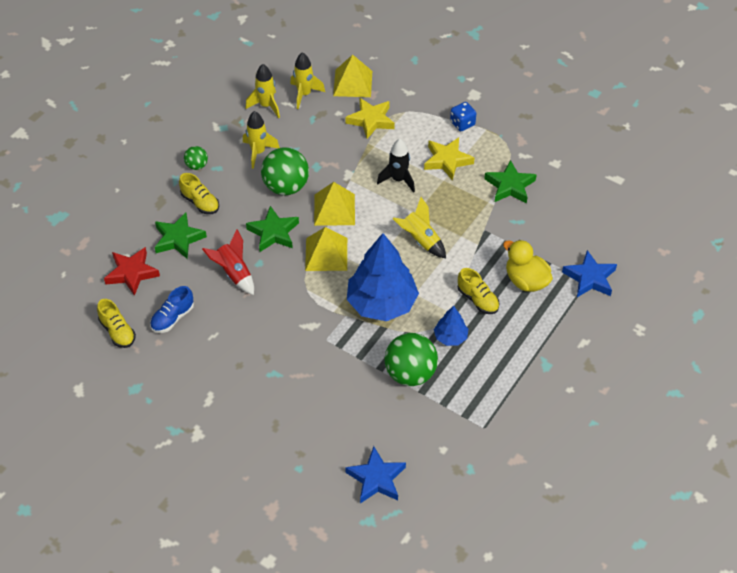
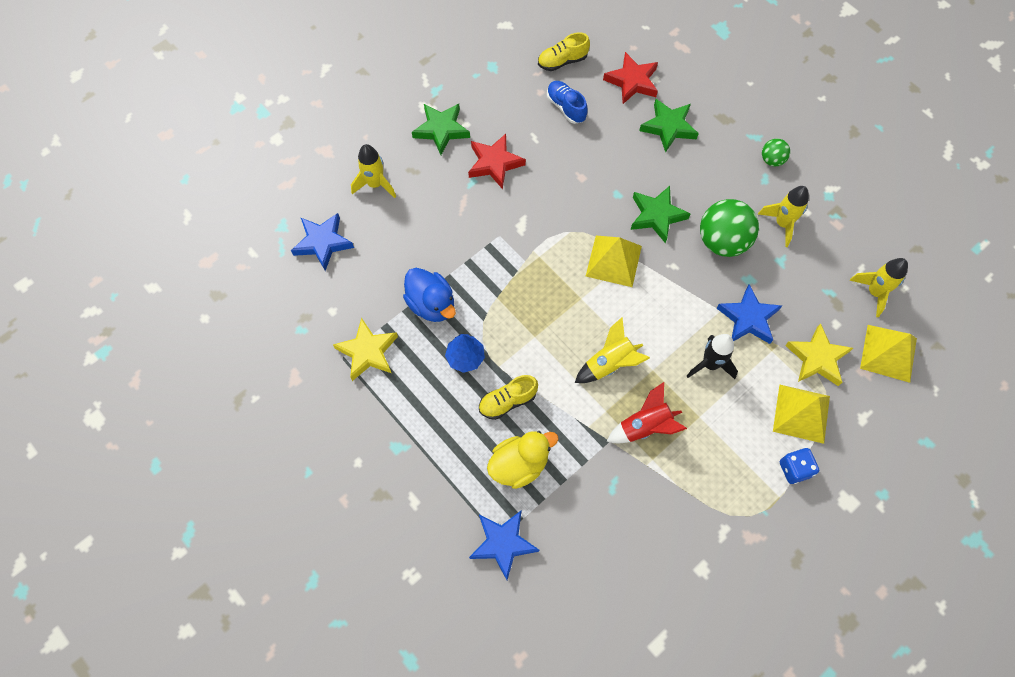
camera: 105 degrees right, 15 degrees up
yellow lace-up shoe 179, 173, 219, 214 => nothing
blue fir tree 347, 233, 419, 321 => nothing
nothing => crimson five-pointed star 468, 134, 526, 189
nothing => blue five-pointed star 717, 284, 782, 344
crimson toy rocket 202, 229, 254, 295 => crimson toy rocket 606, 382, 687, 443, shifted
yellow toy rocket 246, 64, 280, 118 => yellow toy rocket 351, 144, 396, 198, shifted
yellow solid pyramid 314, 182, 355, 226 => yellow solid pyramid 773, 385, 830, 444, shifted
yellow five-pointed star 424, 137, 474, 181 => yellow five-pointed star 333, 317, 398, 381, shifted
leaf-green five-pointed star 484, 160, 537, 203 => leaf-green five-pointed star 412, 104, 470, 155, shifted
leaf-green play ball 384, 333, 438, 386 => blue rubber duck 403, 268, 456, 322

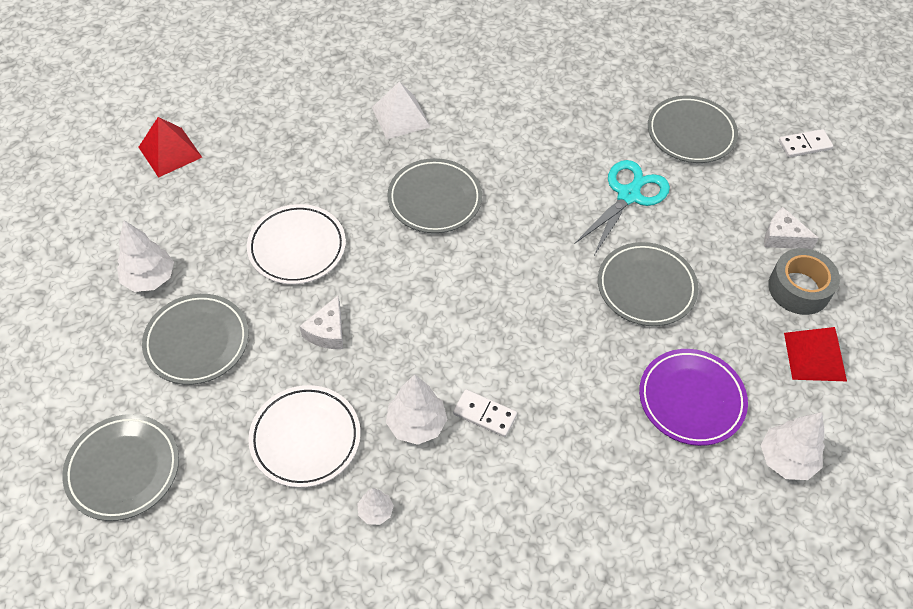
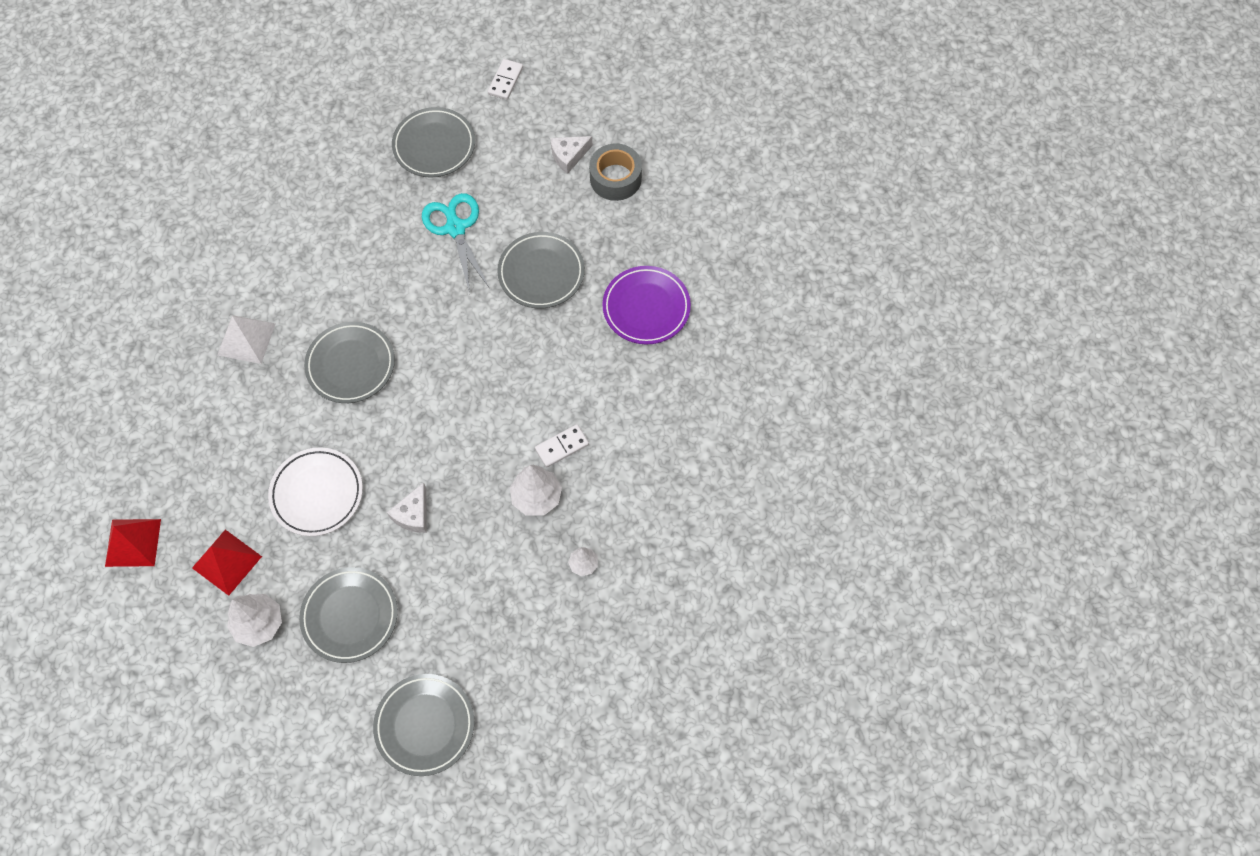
camera: 55 degrees left, 10 degrees up
white flat dish 248, 385, 360, 488 => nothing
white fir tree 761, 412, 825, 480 => nothing
crimson solid pyramid 784, 327, 847, 381 => crimson solid pyramid 192, 530, 262, 596, shifted
white piece of cheese 300, 295, 343, 349 => white piece of cheese 387, 482, 426, 533, 60 degrees clockwise

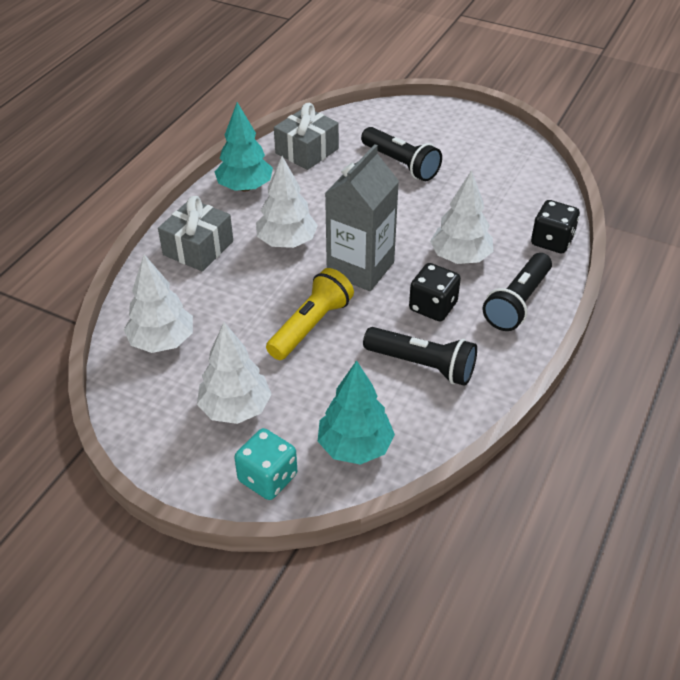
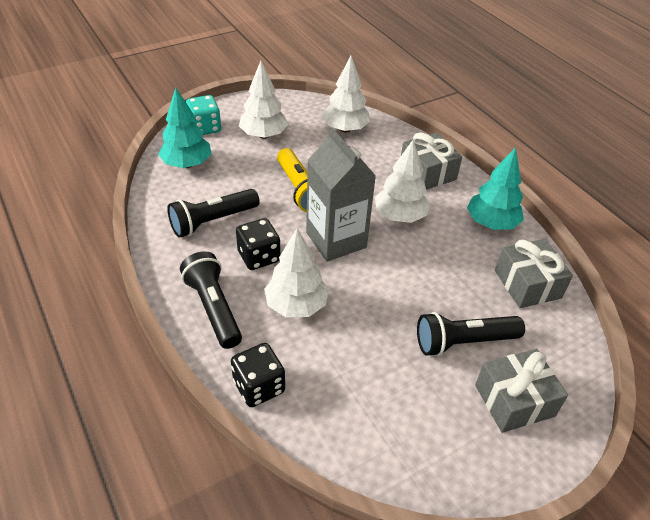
camera: 120 degrees right, 0 degrees up
nothing => gray gift 475, 349, 568, 433

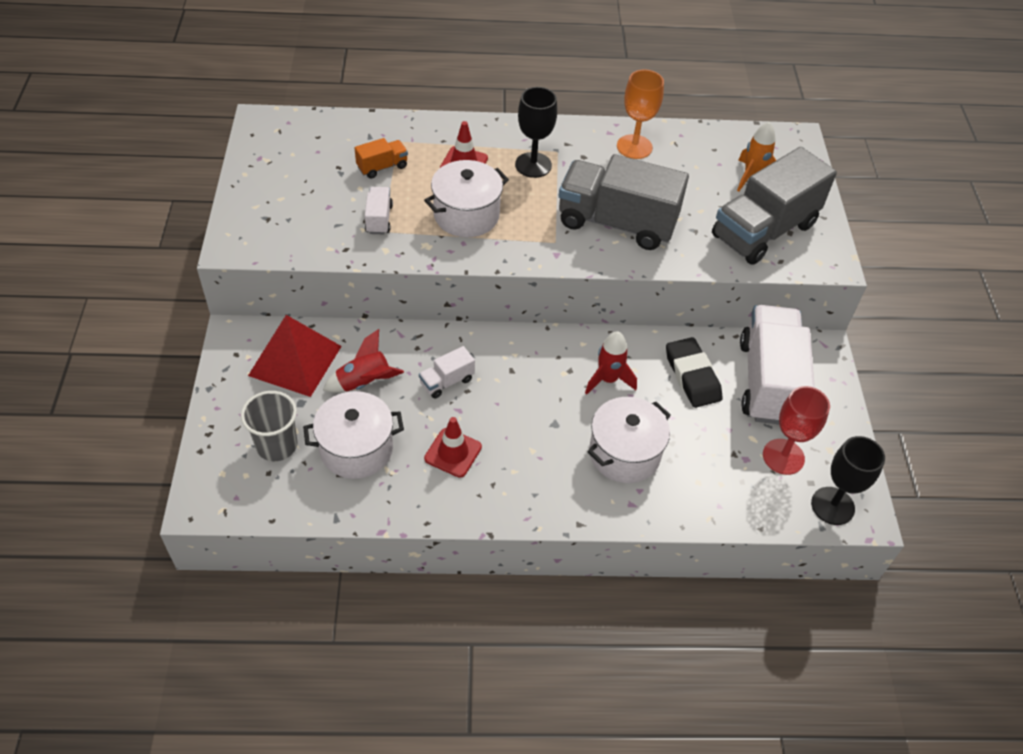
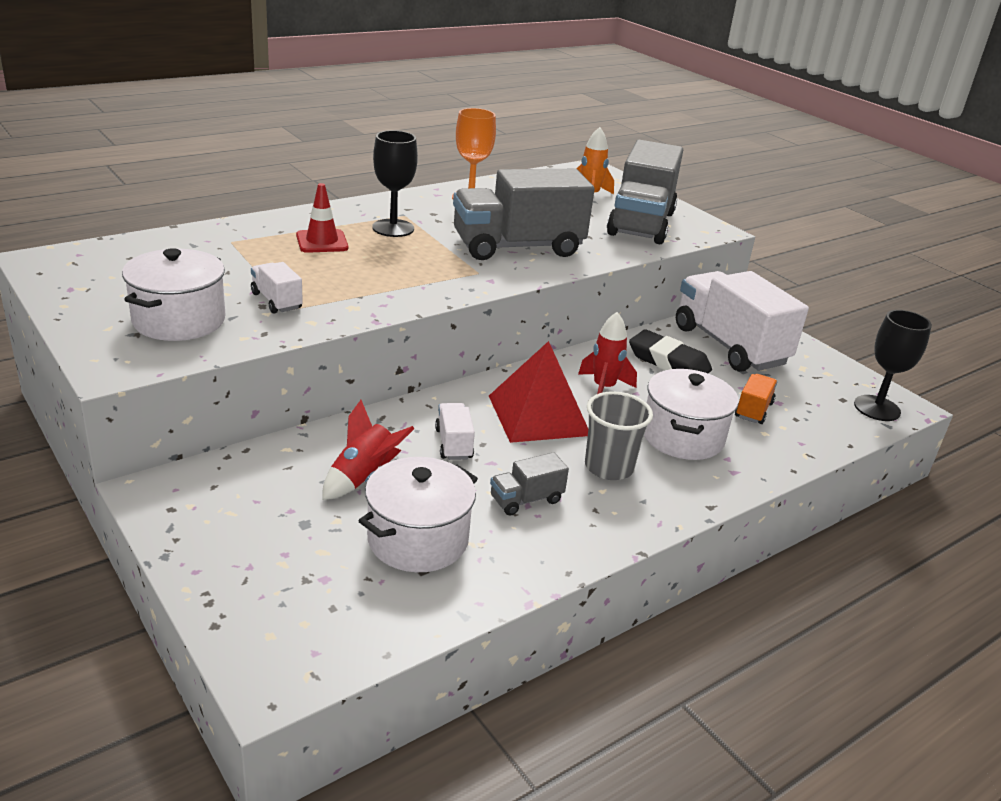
camera: 35 degrees left, 20 degrees down
crimson chalice 763, 386, 830, 475 => nothing
gray cup 241, 391, 298, 461 => gray cup 585, 391, 653, 480, shifted
crimson solid pyramid 248, 315, 342, 397 => crimson solid pyramid 489, 341, 588, 443, shifted
orange toy truck 355, 138, 408, 178 => orange toy truck 735, 374, 777, 424, shifted
white cooking pot 424, 160, 509, 237 => white cooking pot 122, 248, 226, 341, shifted
crimson safety cone 424, 417, 482, 478 => gray toy truck 490, 452, 569, 516
white toy truck 419, 346, 475, 398 => white toy truck 435, 403, 475, 460, 150 degrees clockwise

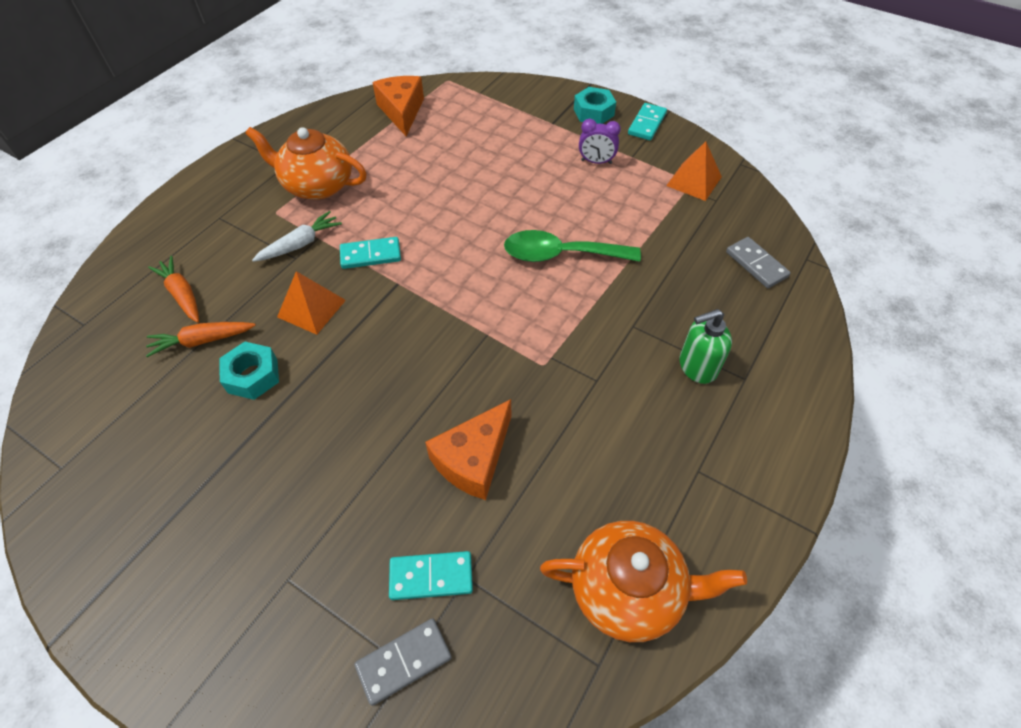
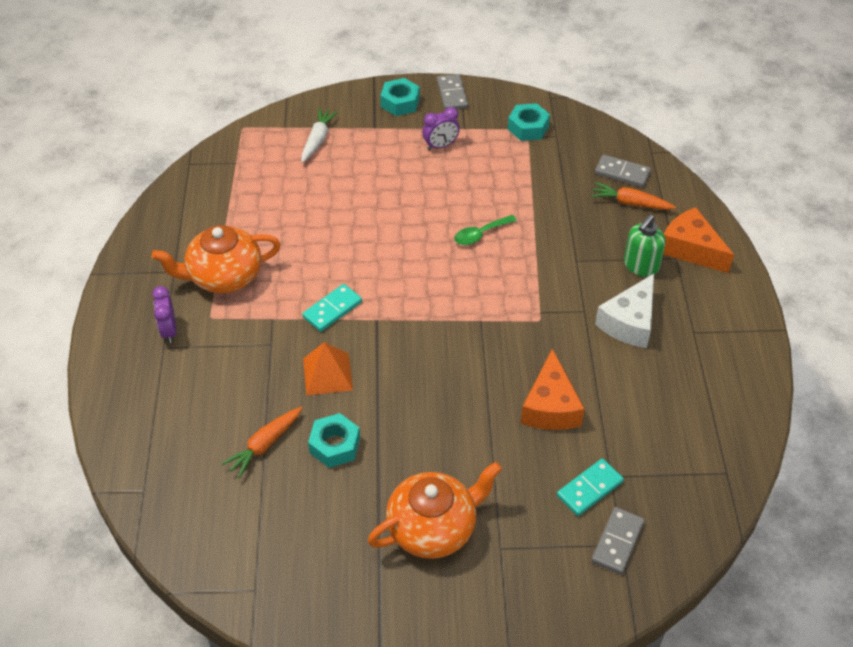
camera: 35 degrees left, 5 degrees down
nothing => royal purple alarm clock 152, 286, 177, 343
nothing => white piece of cheese 595, 274, 654, 348
orange carrot 148, 256, 199, 323 => orange carrot 591, 182, 676, 210, shifted
white carrot 252, 211, 342, 262 => white carrot 301, 108, 338, 163, shifted
orange piece of cheese 372, 76, 424, 136 => orange piece of cheese 663, 207, 734, 273, shifted
orange china teapot 540, 521, 747, 642 => orange china teapot 368, 462, 502, 559, shifted
orange solid pyramid 666, 141, 722, 201 => aqua hexagon nut 508, 103, 550, 141
aqua domino tile 628, 103, 667, 140 => gray domino tile 437, 74, 468, 109
leaf-green tablespoon 504, 230, 641, 262 => leaf-green tablespoon 454, 215, 517, 245, x0.57

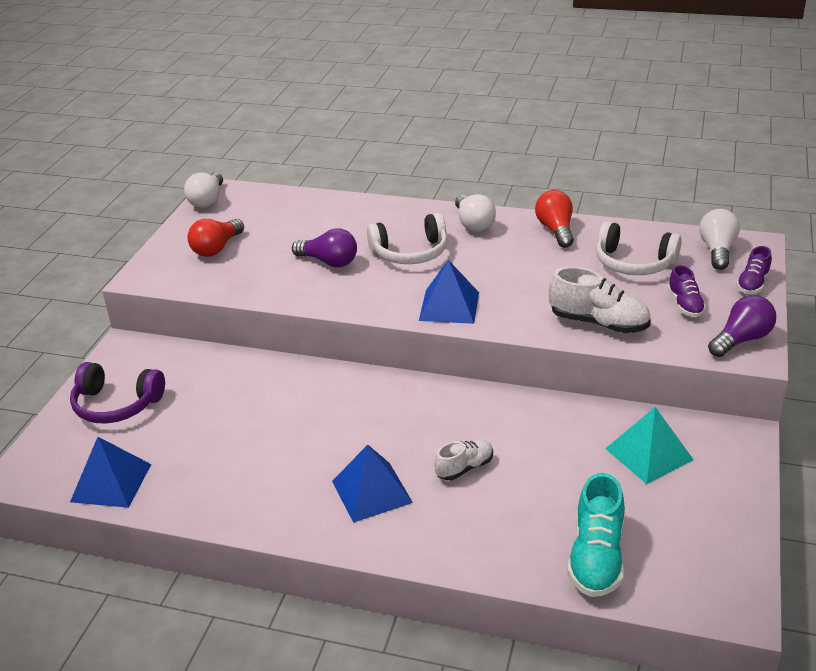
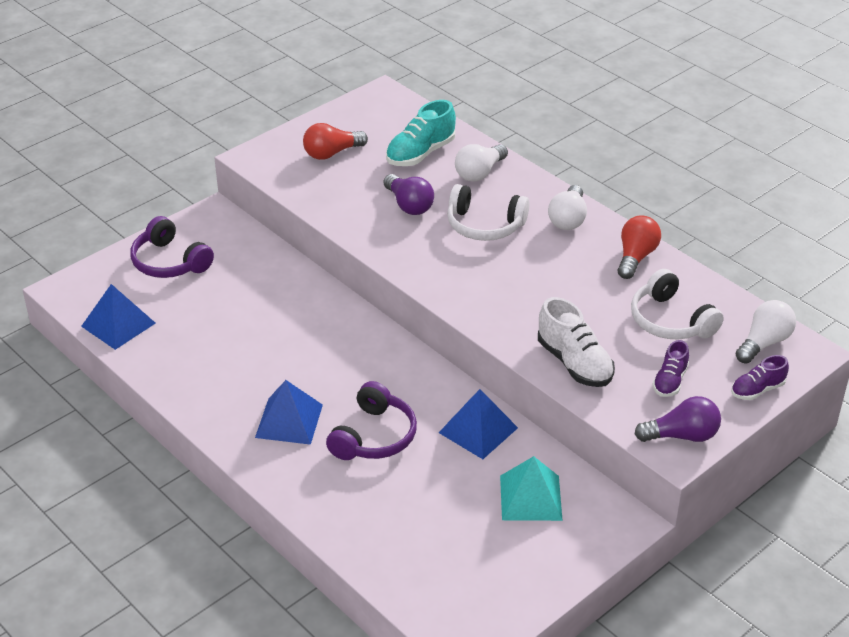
camera: 30 degrees right, 5 degrees up
white light bulb 184, 172, 223, 208 => white light bulb 455, 144, 508, 182, shifted
blue solid pyramid 419, 260, 479, 324 => blue solid pyramid 439, 389, 518, 459, shifted
aqua lace-up shoe 567, 473, 625, 597 => aqua lace-up shoe 386, 100, 456, 166, shifted
white lace-up shoe 434, 440, 493, 480 => royal purple headset 326, 381, 417, 460

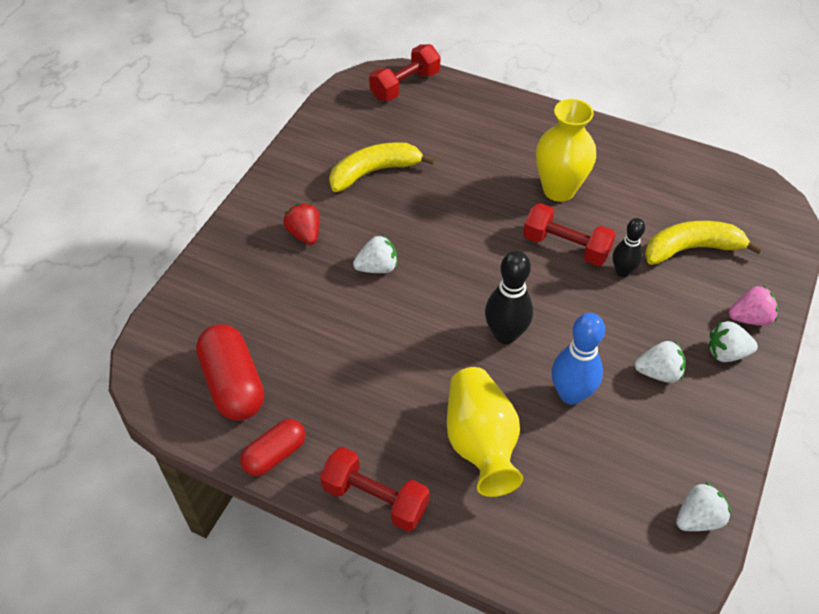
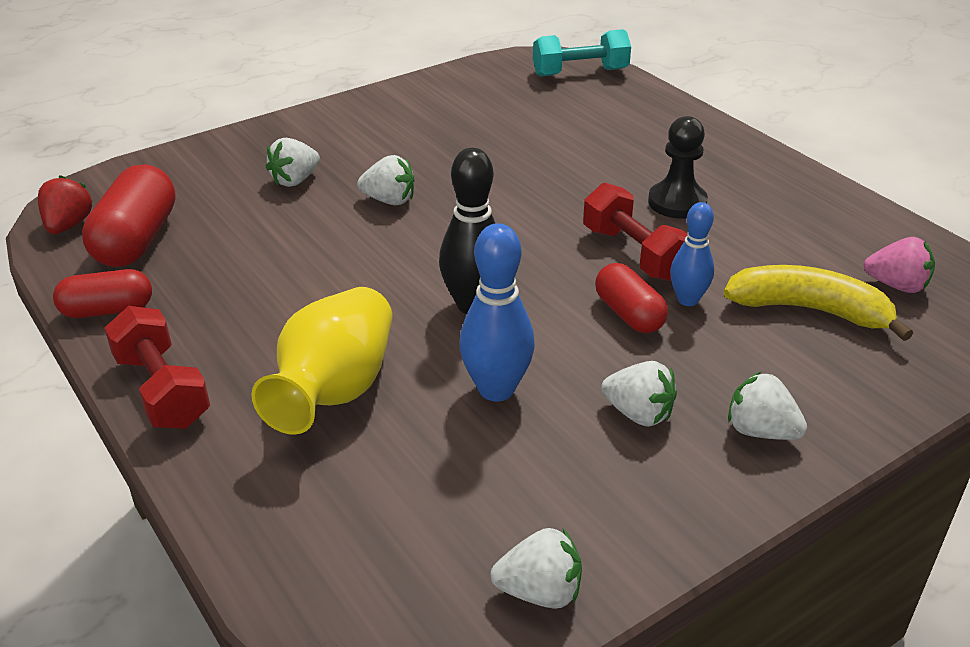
camera: 30 degrees right, 15 degrees down
yellow banana 329, 142, 435, 192 => nothing
nothing => white strawberry 266, 138, 320, 187
nothing => crimson pill shape 595, 263, 668, 333
crimson strawberry 283, 203, 320, 245 => crimson strawberry 38, 175, 93, 234, shifted
rosy strawberry 729, 285, 778, 326 => rosy strawberry 864, 237, 935, 293, shifted
yellow tall vase 536, 99, 596, 202 => jet-black game pawn 648, 116, 708, 218
crimson dumbbell 369, 44, 441, 101 => aqua dumbbell 533, 29, 631, 77
jet-black tenpin 613, 218, 645, 277 => blue tenpin 670, 202, 714, 306

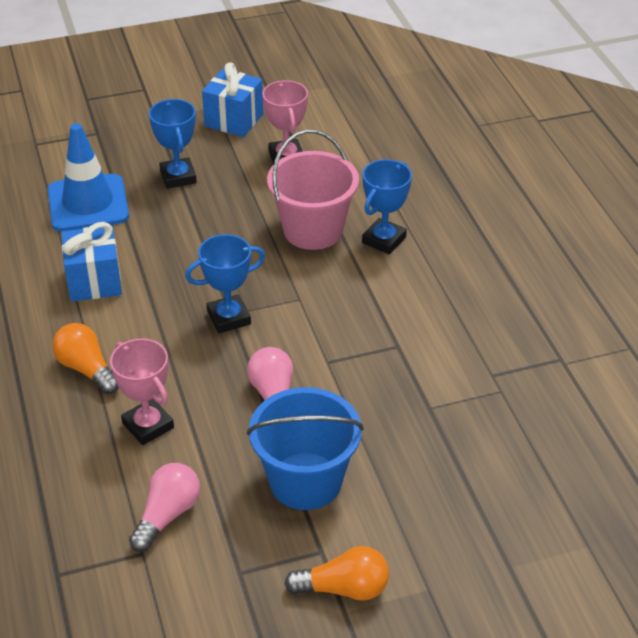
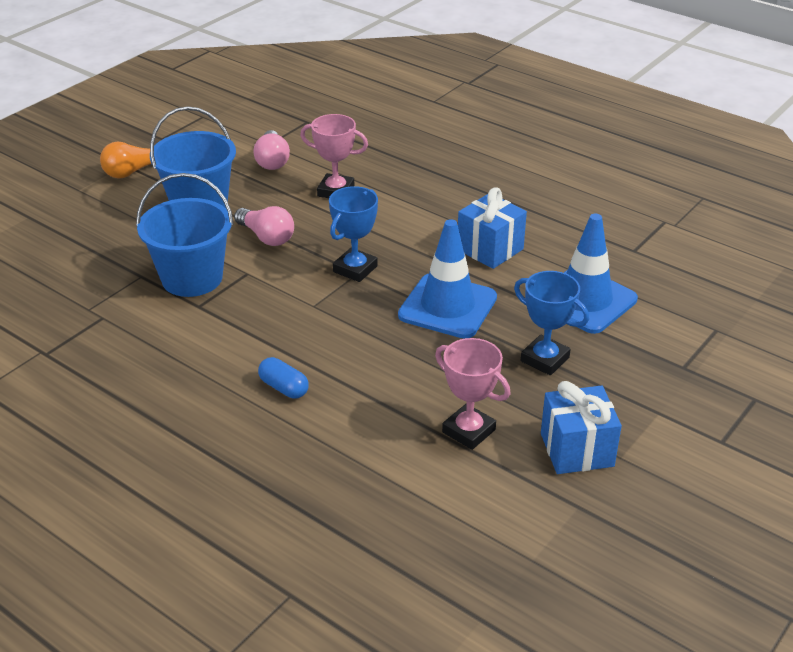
camera: 145 degrees right, 5 degrees down
orange light bulb 52, 323, 119, 394 => nothing
rosy sand bucket 267, 130, 359, 250 => nothing
nothing => blue sand bucket 136, 173, 234, 297
nothing => blue safety cone 398, 219, 497, 339
blue prize cup 362, 159, 412, 254 => blue pill shape 258, 357, 309, 399

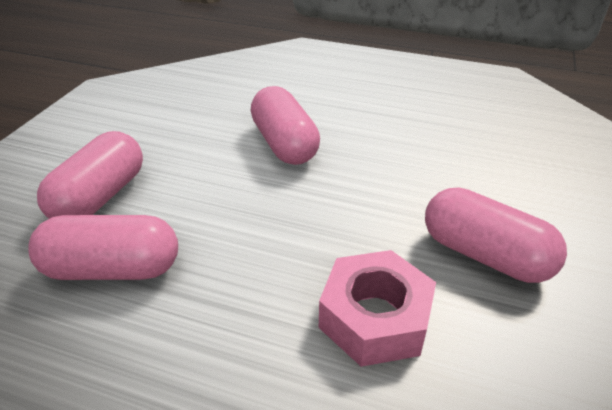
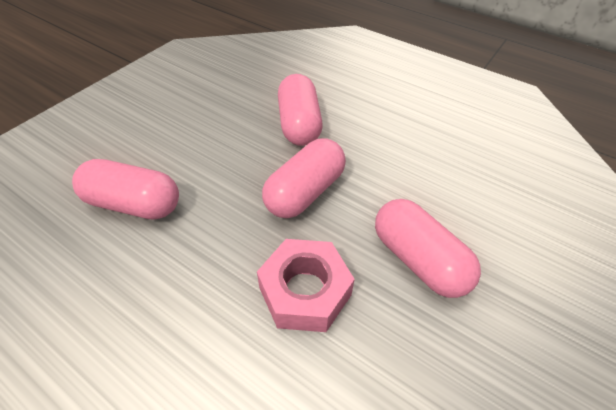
camera: 15 degrees right, 10 degrees up
rosy pill shape 37, 131, 143, 219 => rosy pill shape 262, 138, 346, 218, shifted

